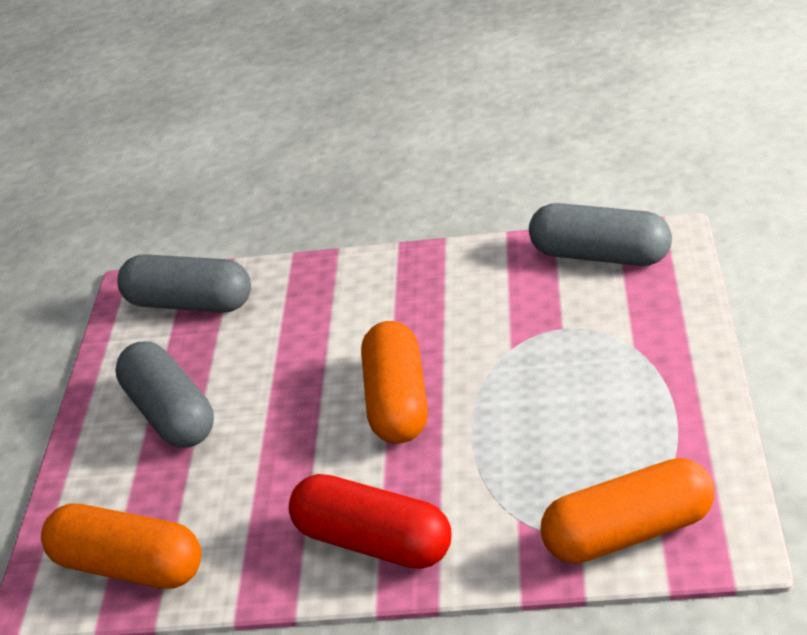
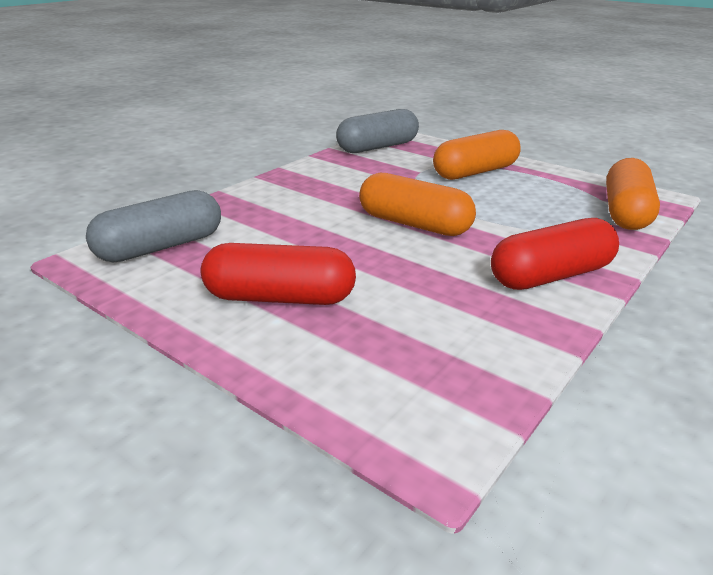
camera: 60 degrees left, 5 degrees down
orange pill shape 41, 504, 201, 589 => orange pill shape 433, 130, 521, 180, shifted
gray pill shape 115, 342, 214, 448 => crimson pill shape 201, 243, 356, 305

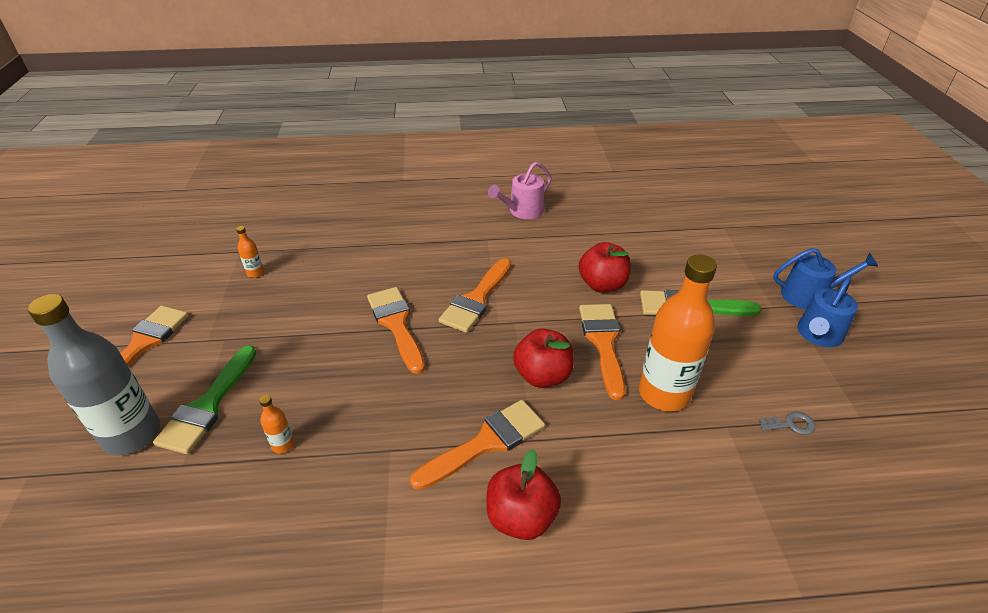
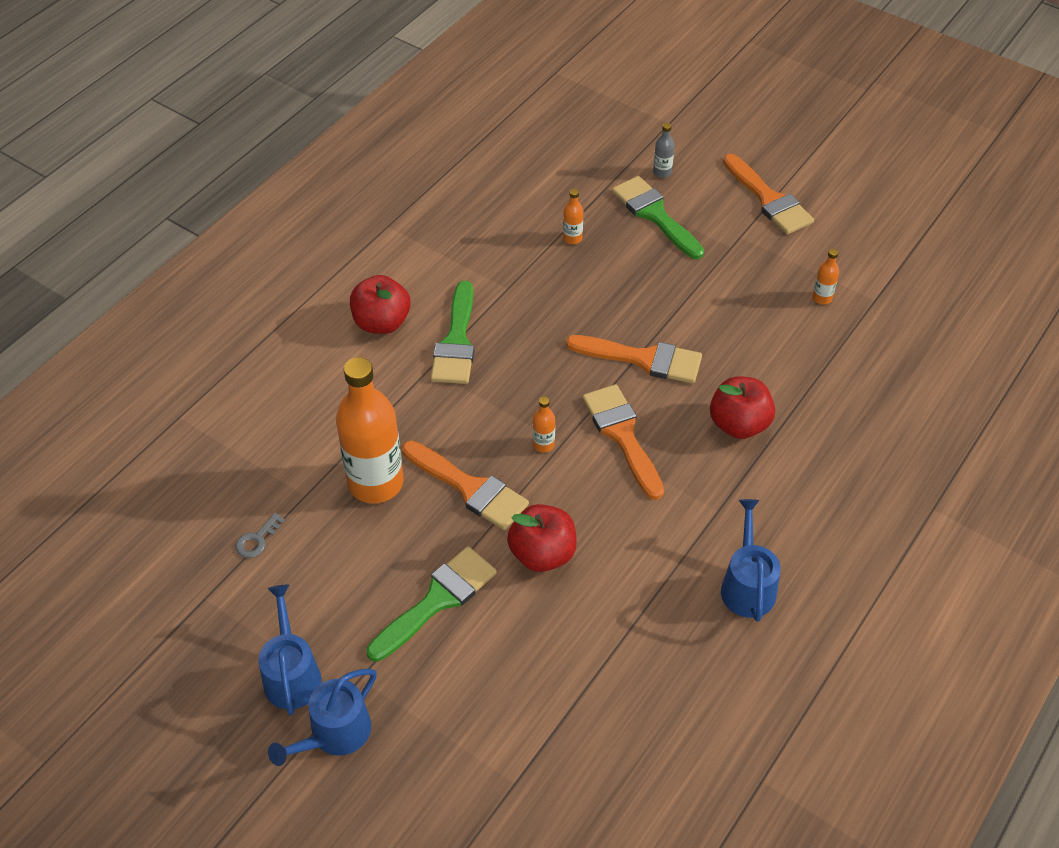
camera: 130 degrees right, 10 degrees up
nothing => orange bottle 532, 397, 555, 452
crimson apple fruit 513, 329, 574, 388 => crimson apple fruit 710, 376, 775, 439, shifted
orange brush 410, 400, 545, 490 => leaf-green brush 431, 281, 474, 384
rosy sprinkling can 488, 162, 552, 219 => blue sprinkling can 721, 499, 781, 621
gray bottle 28, 294, 160, 455 => gray bottle 653, 123, 675, 178, x0.40

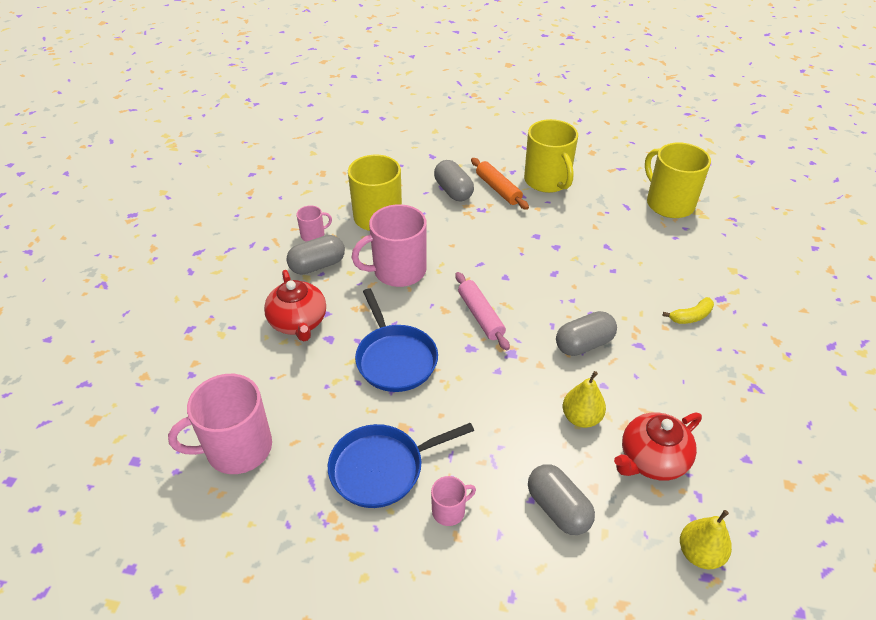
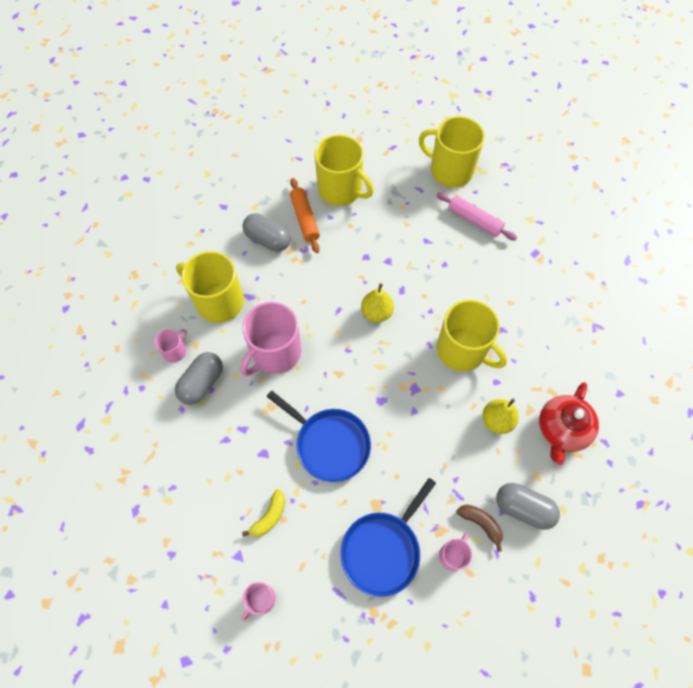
camera: 30 degrees left, 20 degrees up
crimson china teapot 264, 270, 326, 341 => nothing
nothing => brown banana 456, 505, 503, 552
rosy dough roller 456, 272, 510, 351 => rosy dough roller 437, 192, 517, 240, shifted
yellow banana 663, 297, 714, 324 => yellow banana 242, 489, 285, 537, shifted
yellow toy pear 680, 510, 732, 569 => yellow toy pear 361, 283, 394, 322, shifted
gray pill shape 556, 311, 617, 356 => yellow coffee mug 437, 300, 507, 372
orange dough roller 471, 158, 529, 210 => orange dough roller 290, 178, 320, 253, 45 degrees clockwise
rosy coffee mug 168, 374, 272, 474 => rosy coffee mug 241, 582, 276, 621, x0.48

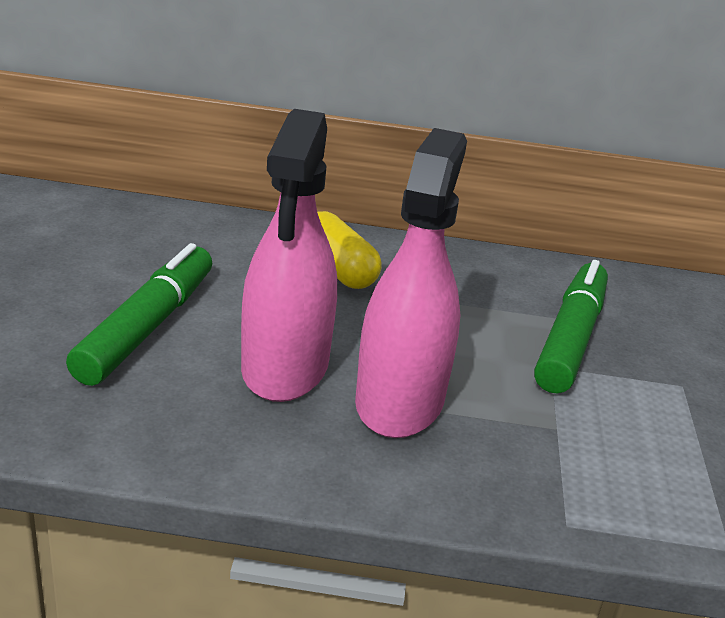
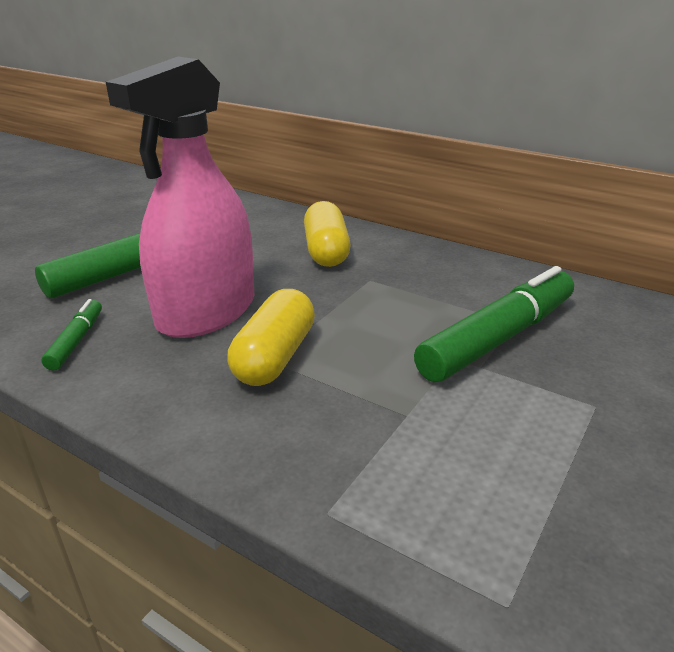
camera: 30 degrees right, 0 degrees up
nothing => leaf-green marker pen 41, 299, 102, 371
rosy sprayer 355, 128, 467, 438 => yellow pill shape 227, 289, 315, 386

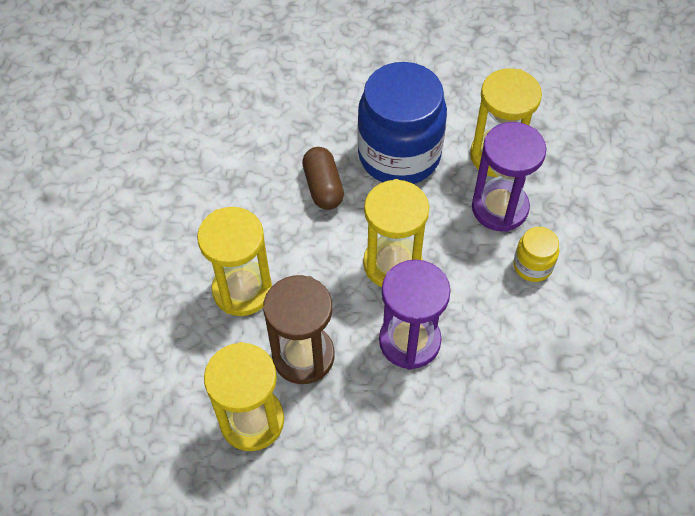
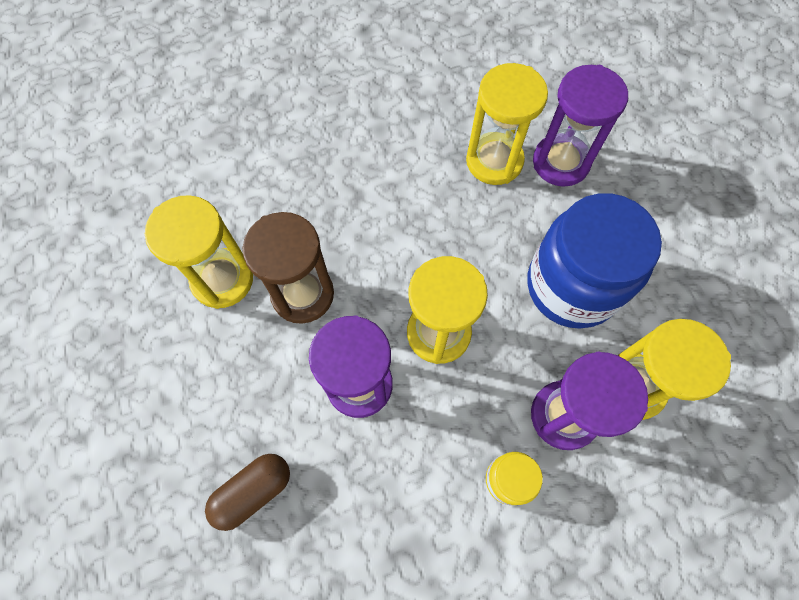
camera: 65 degrees right, 10 degrees up
nothing => royal purple sandglass 533, 65, 628, 187
yellow sandglass 197, 207, 272, 316 => yellow sandglass 466, 63, 548, 185, shifted
brown pill shape 302, 147, 344, 210 => brown pill shape 205, 454, 290, 531, shifted

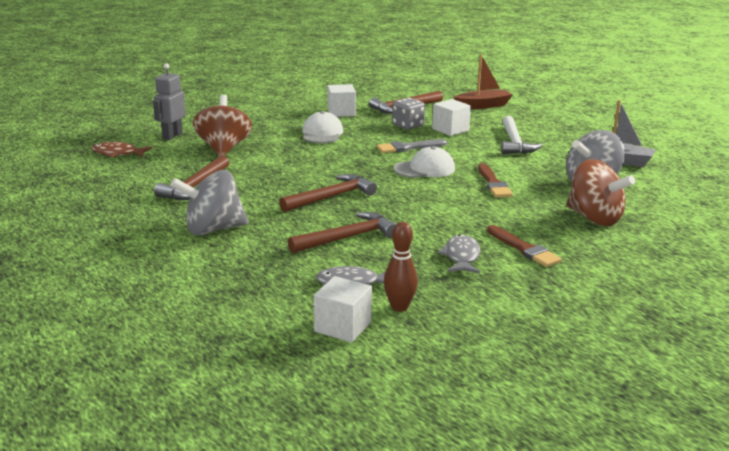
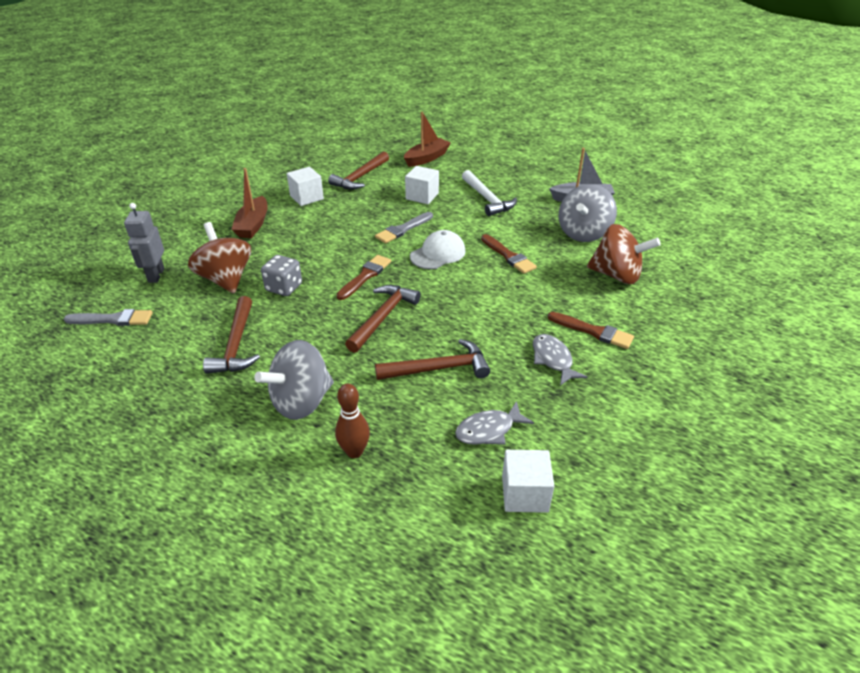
camera: 25 degrees left, 15 degrees up
white baseball cap 302, 111, 343, 143 => nothing
nothing => brown toy boat 231, 168, 268, 238
nothing => brown brush 336, 255, 391, 300
brown tenpin 384, 222, 418, 312 => brown tenpin 335, 384, 370, 458, shifted
gray dice 392, 98, 425, 129 => gray dice 261, 255, 302, 296, shifted
brown fish figure 91, 142, 152, 157 => gray brush 64, 309, 153, 326
brown hammer 288, 212, 396, 253 => brown hammer 375, 339, 490, 380, 45 degrees clockwise

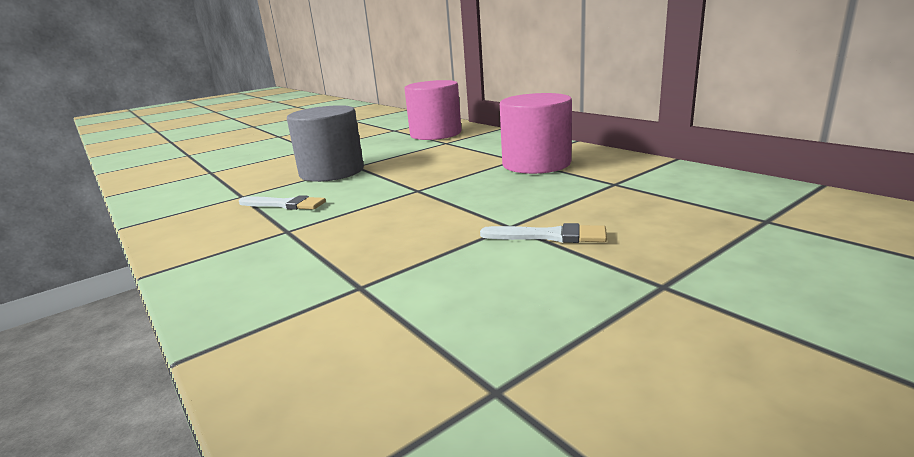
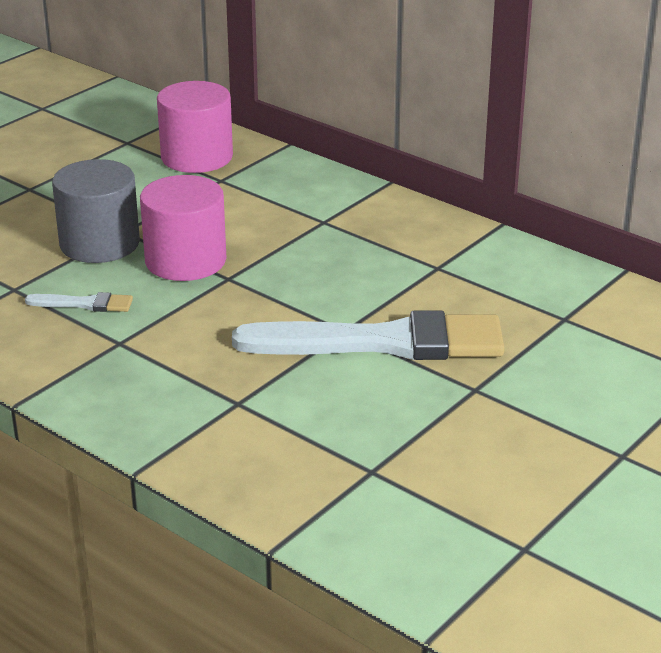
camera: 15 degrees left, 10 degrees up
rosy solid cylinder 500, 93, 572, 174 => rosy solid cylinder 140, 175, 226, 281, shifted
white brush 480, 223, 607, 243 => white brush 232, 310, 505, 360, x2.41

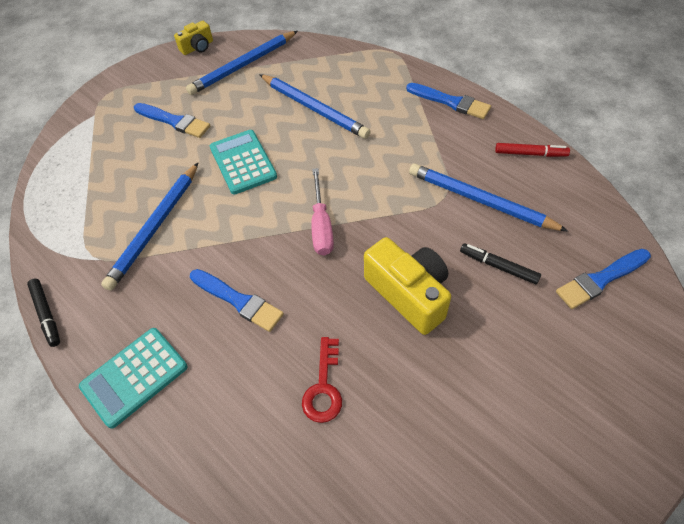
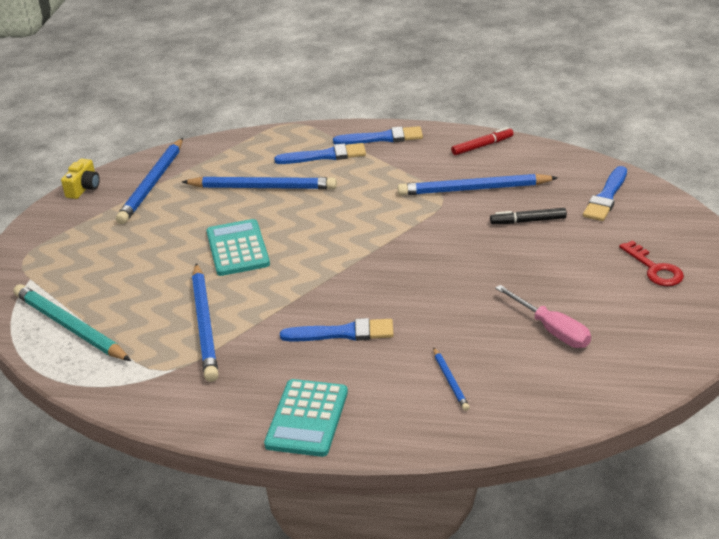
camera: 35 degrees left, 20 degrees down
jet-black marker pen 27, 279, 60, 347 => nothing
yellow photo camera 364, 237, 451, 335 => nothing
nothing => aqua wooden pencil 14, 284, 131, 361
nothing => blue wooden pencil 433, 347, 470, 411
blue brush 134, 103, 210, 138 => blue brush 274, 143, 366, 164, shifted
crimson door key 302, 337, 342, 423 => crimson door key 619, 240, 684, 286, shifted
rosy flat screwdriver 311, 168, 334, 256 => rosy flat screwdriver 495, 285, 591, 348, shifted
aqua adding machine 210, 130, 277, 194 => aqua adding machine 206, 219, 270, 276, 45 degrees clockwise

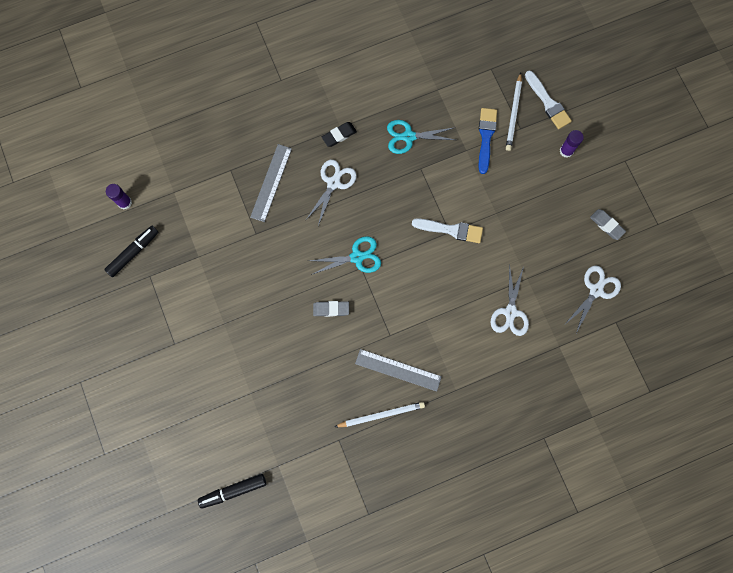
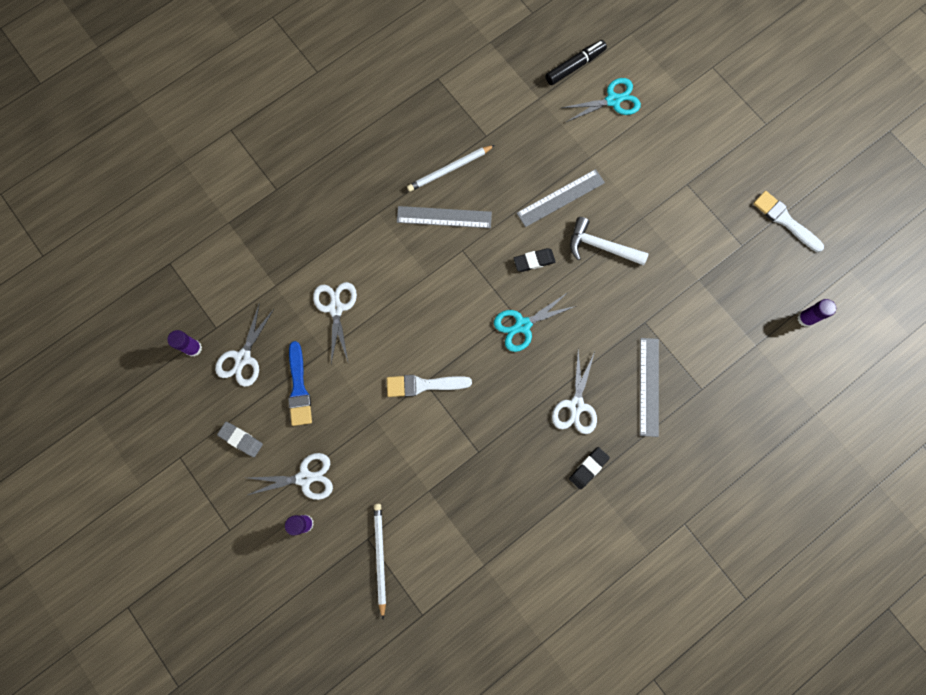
camera: 165 degrees right, 0 degrees up
jet-black marker pen 104, 226, 158, 277 => nothing
nothing => royal purple glue stick 167, 330, 202, 357
nothing => white scissors 248, 453, 333, 500
nothing => gray straightedge 517, 169, 605, 227
nothing => white hammer 570, 217, 649, 265
aqua scissors 387, 120, 456, 154 => aqua scissors 562, 78, 641, 122, shifted
blue brush 479, 108, 497, 174 => blue brush 288, 341, 312, 426, shifted
white brush 525, 70, 572, 129 => white brush 753, 191, 824, 252, shifted
gray gum eraser 313, 301, 349, 317 => jet-black gum eraser 513, 248, 556, 272

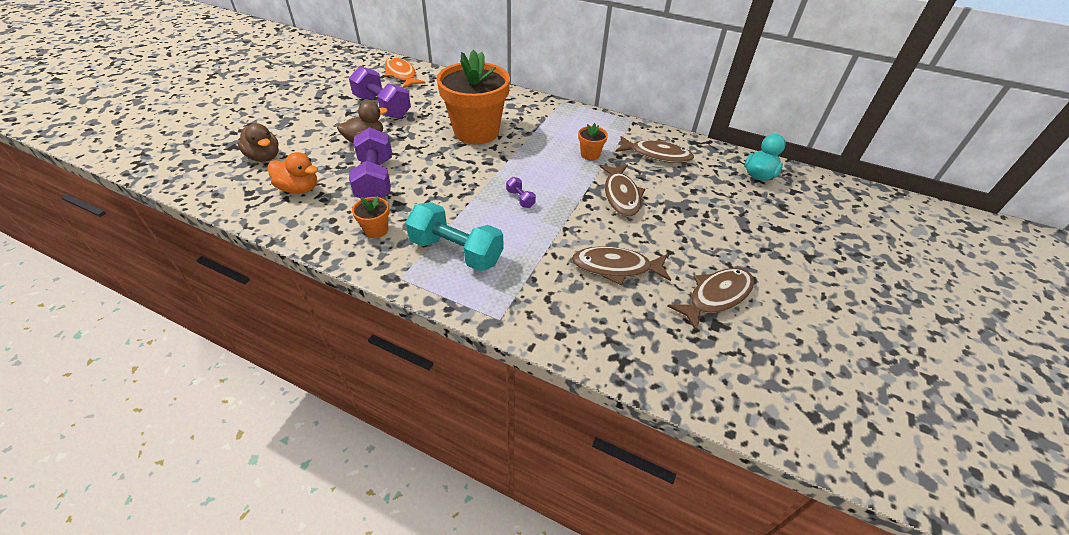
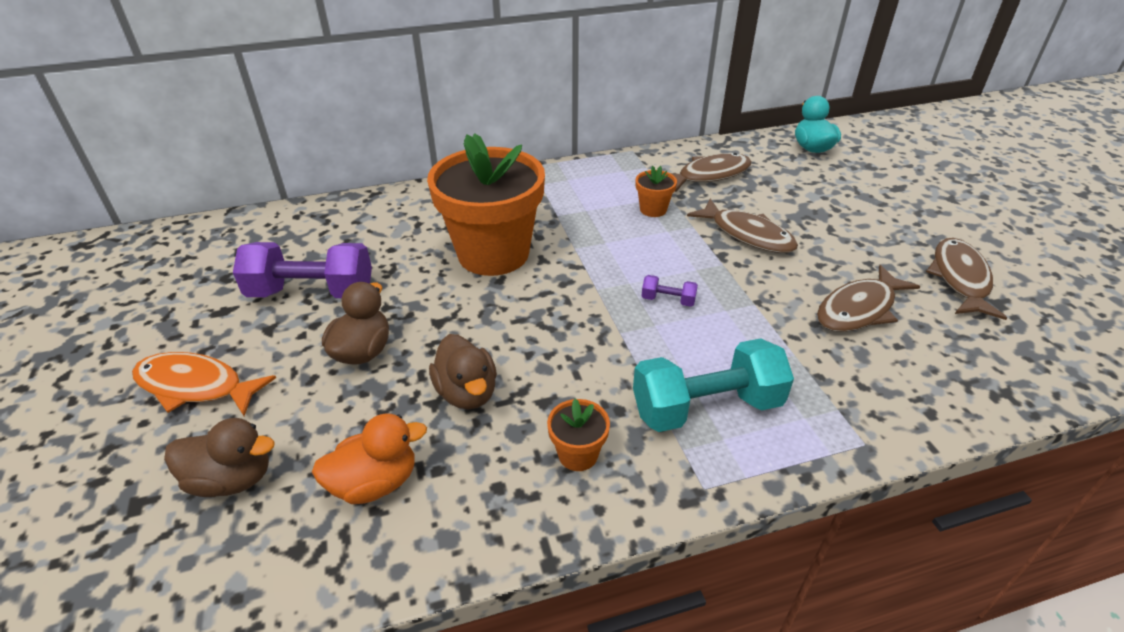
camera: 40 degrees left, 5 degrees down
orange fish figure 384, 57, 425, 88 => orange fish figure 132, 352, 276, 416, shifted
royal purple dumbbell 349, 127, 392, 198 => brown rubber duck 429, 334, 497, 410

